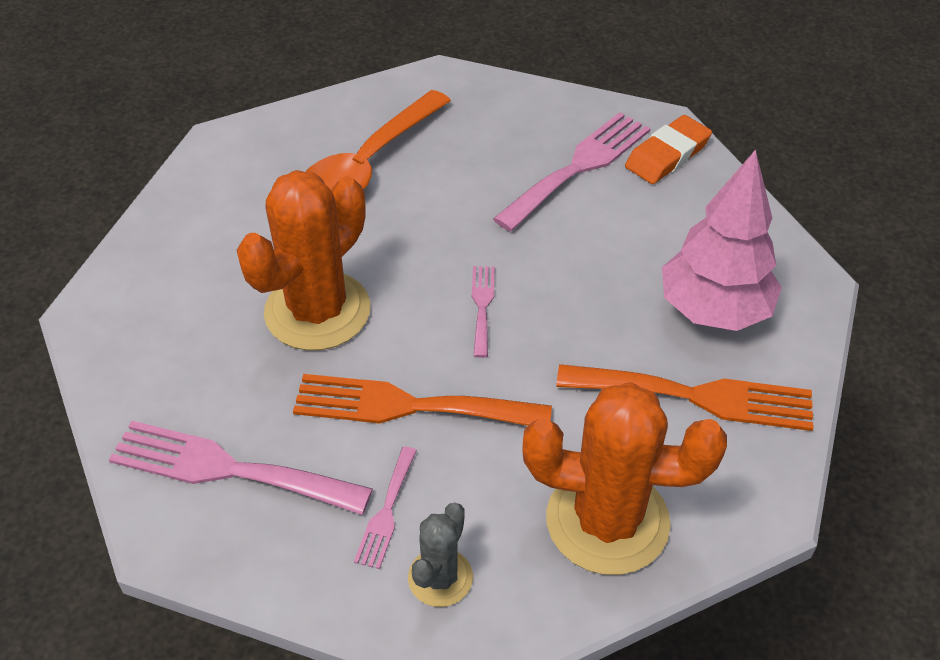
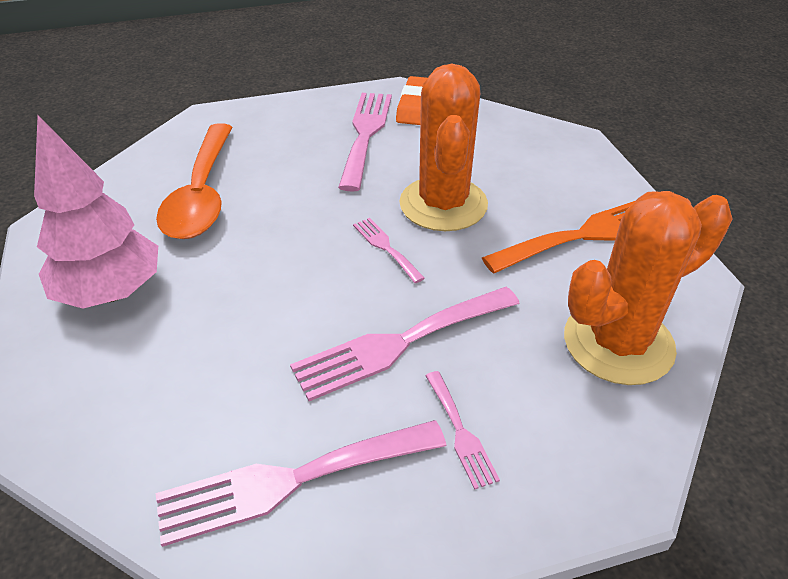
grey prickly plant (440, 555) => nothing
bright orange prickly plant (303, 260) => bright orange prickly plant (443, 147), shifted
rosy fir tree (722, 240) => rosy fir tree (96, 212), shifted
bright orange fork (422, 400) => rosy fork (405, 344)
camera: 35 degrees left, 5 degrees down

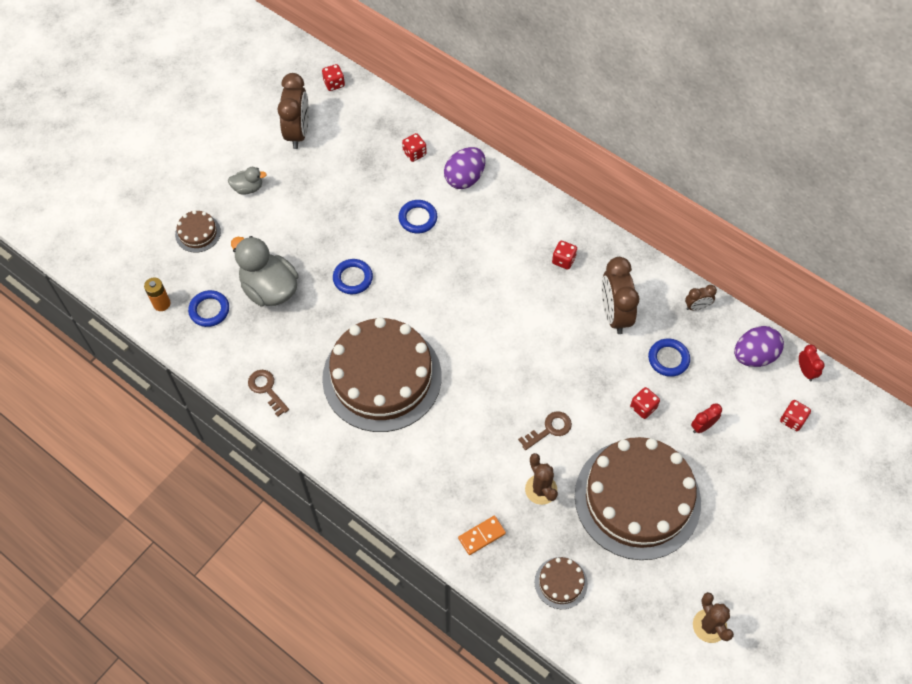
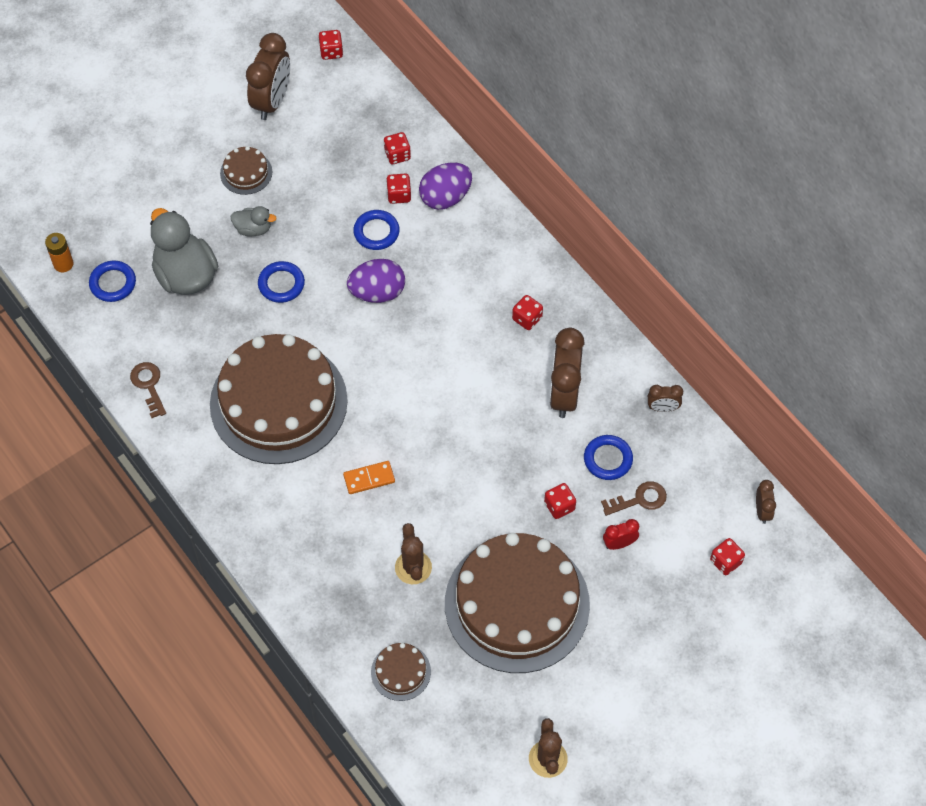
nothing => red dice (398, 189)
dark brown gateau (198, 231) => dark brown gateau (246, 170), shifted
grey rubber duck (247, 181) => grey rubber duck (254, 221), shifted
bright orange domino tile (482, 535) => bright orange domino tile (369, 477), shifted
dark brown latchkey (545, 430) => dark brown latchkey (634, 498), shifted
violet toy egg (759, 346) => violet toy egg (376, 281), shifted
red bedside clock (812, 362) => dark brown bedside clock (766, 502)
camera: 15 degrees right, 0 degrees up

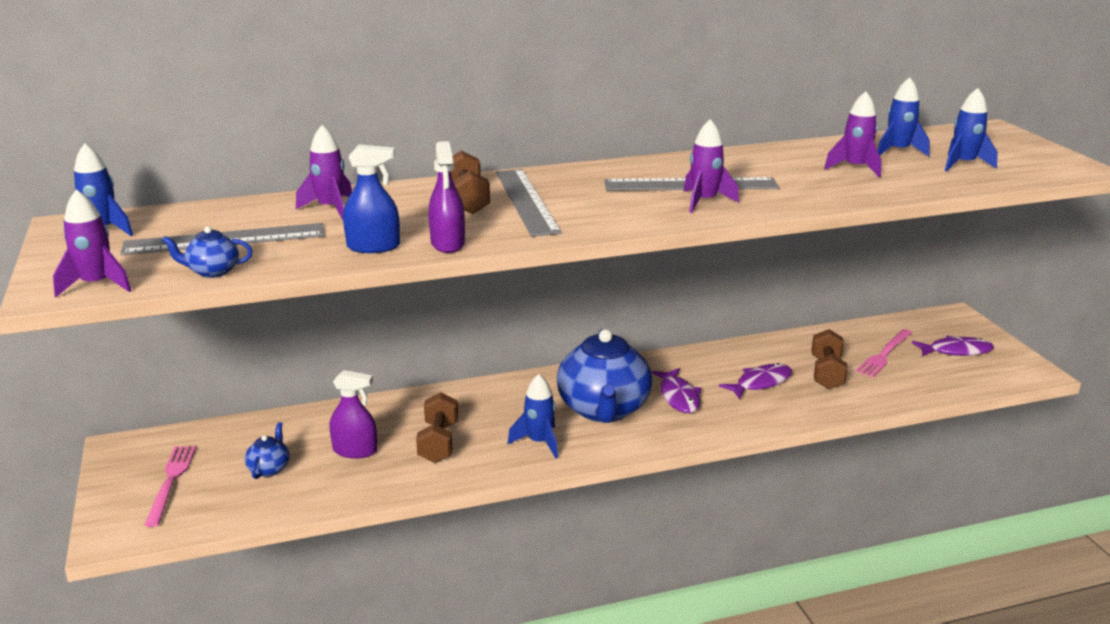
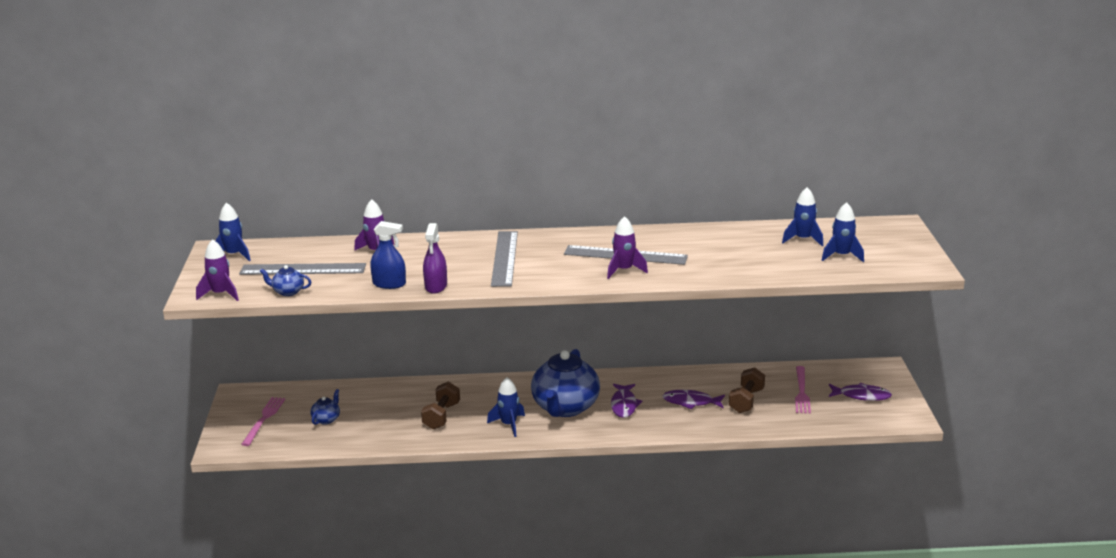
violet sprayer (353, 414) => nothing
dark brown dumbbell (470, 182) => nothing
violet toy rocket (853, 134) => nothing
violet fish figure (755, 381) => violet fish figure (693, 399), 150 degrees counterclockwise
rosy fork (884, 353) => rosy fork (803, 390), 45 degrees counterclockwise
camera: 15 degrees right, 0 degrees up

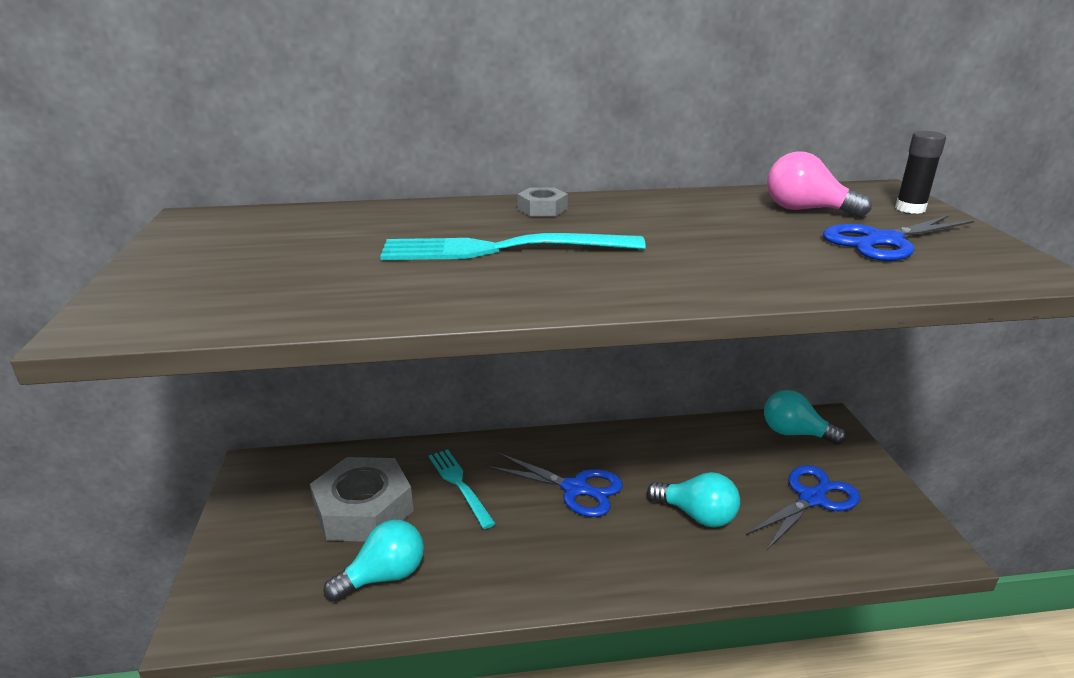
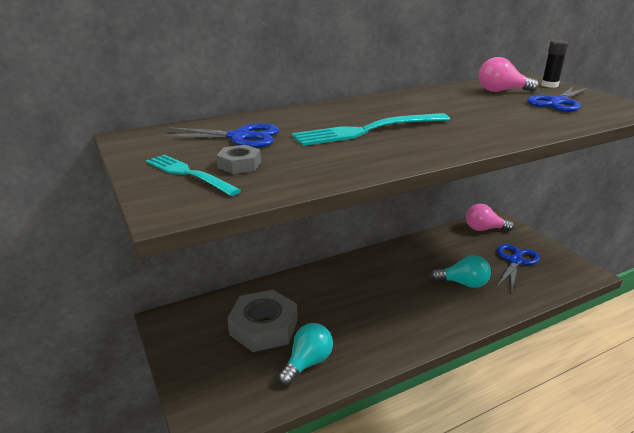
teal fork (462, 489) => teal fork (193, 175), shifted
royal blue shears (555, 485) => royal blue shears (218, 135), shifted
grey nut (542, 202) => grey nut (238, 159), shifted
teal light bulb (805, 417) => rosy light bulb (490, 217)
camera: 20 degrees left, 0 degrees up

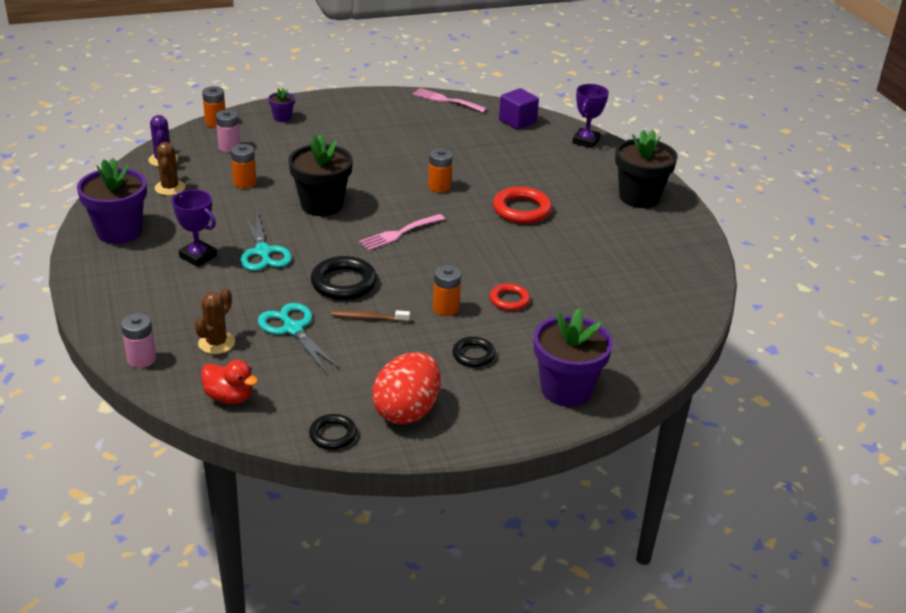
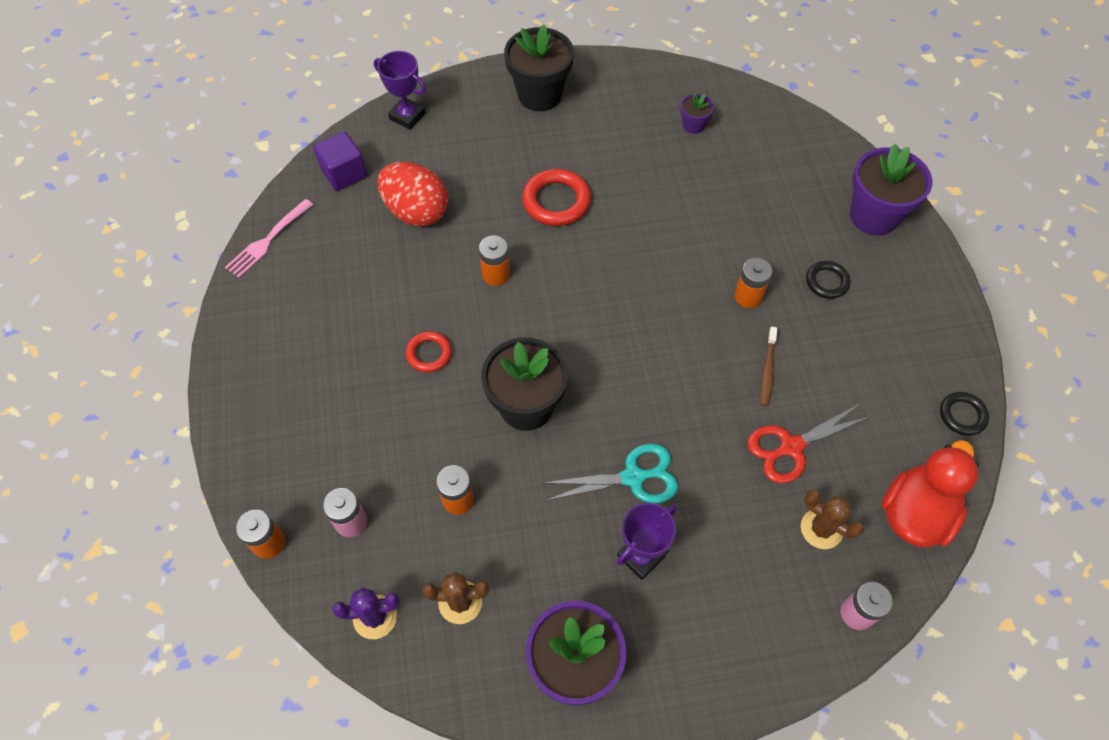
ebony ring (344, 278) => nothing
rosy fork (402, 232) => nothing
violet plant pot (281, 105) => violet plant pot (697, 113), shifted
red toy egg (406, 388) => red toy egg (412, 194), shifted
red ring (510, 297) => red ring (429, 352), shifted
teal shears (299, 337) => red shears (809, 443)
red rubber duck (229, 382) => red rubber duck (930, 494), x1.62
camera: 80 degrees left, 25 degrees up

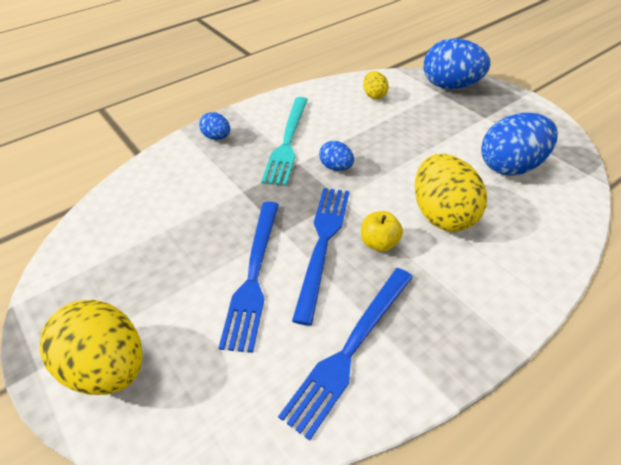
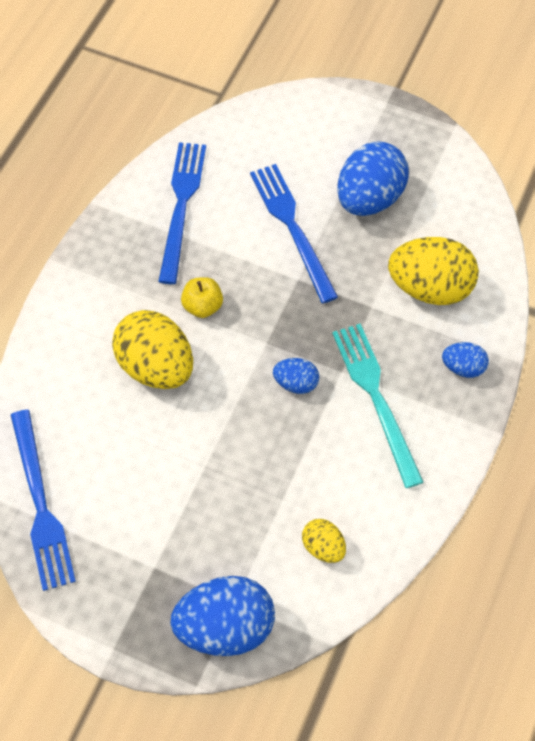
bright yellow toy egg (91, 347) => bright yellow toy egg (433, 271), shifted
royal blue fork (320, 256) => royal blue fork (43, 500), shifted
royal blue toy egg (519, 144) => royal blue toy egg (373, 178), shifted
camera: 150 degrees right, 15 degrees up

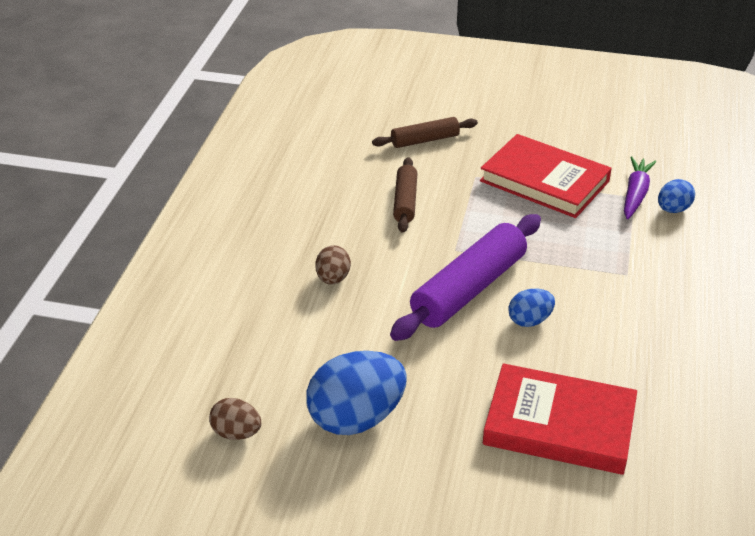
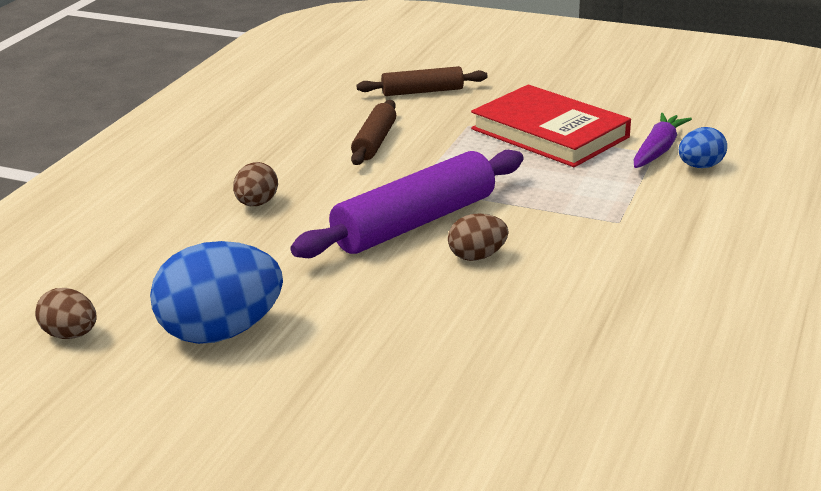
red hardcover (560, 419) => nothing
royal blue toy egg (531, 308) => dark brown toy egg (478, 237)
camera: 10 degrees right, 10 degrees down

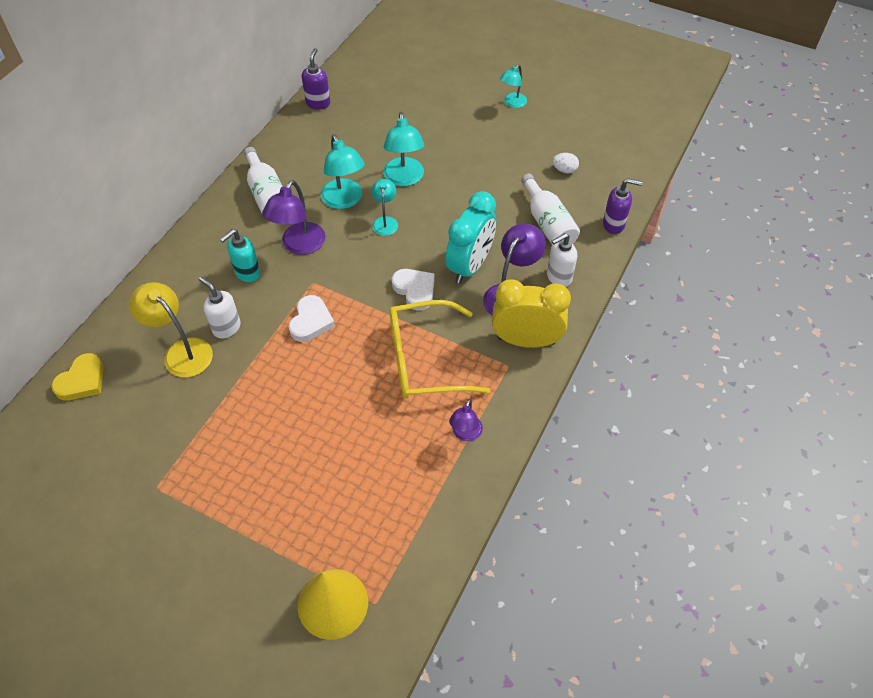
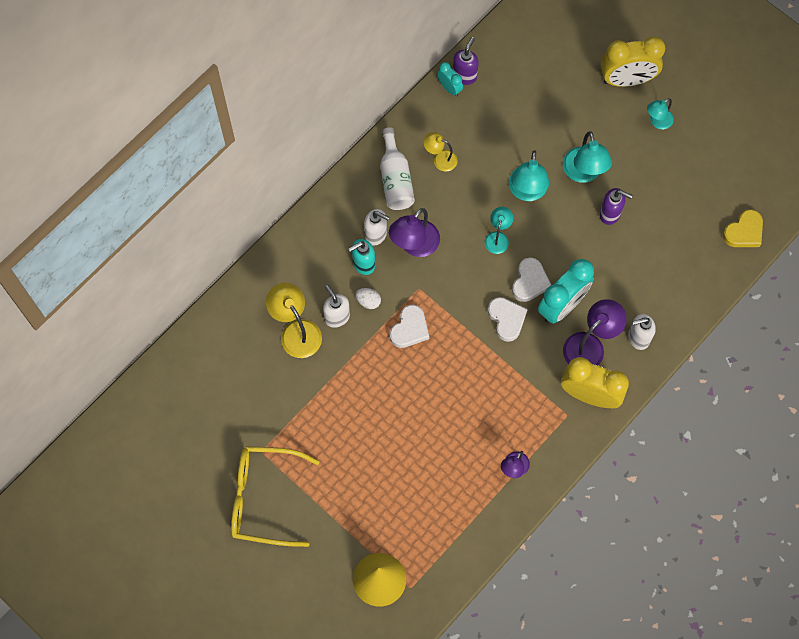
white bottle (550, 209) => nothing
nothing => white soap pump (377, 227)
nothing => bright yellow reading lamp (440, 152)
nothing => teal bedside clock (450, 79)
nothing => white heart (531, 279)
nothing => bright yellow bedside clock (633, 61)
bright yellow heart (77, 377) => bright yellow heart (743, 228), shifted
teal reading lamp (343, 171) => teal reading lamp (587, 157), shifted
bright yellow glasses (440, 349) => bright yellow glasses (275, 496), shifted
white toy egg (565, 163) => white toy egg (368, 298), shifted
violet soap pump (622, 206) => violet soap pump (616, 206), shifted
camera: 15 degrees right, 15 degrees up

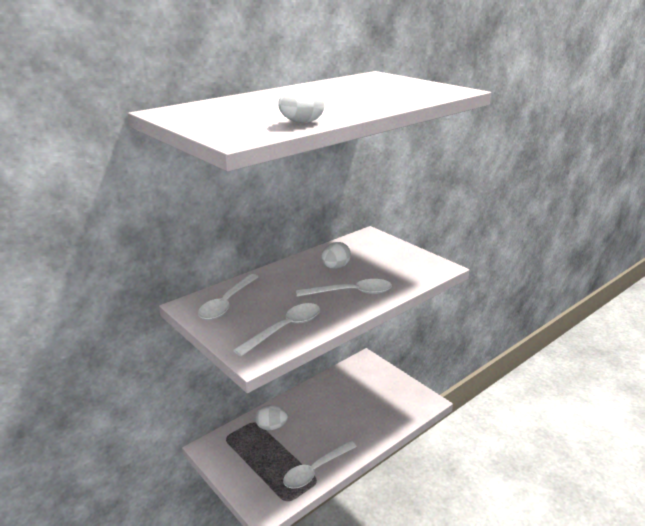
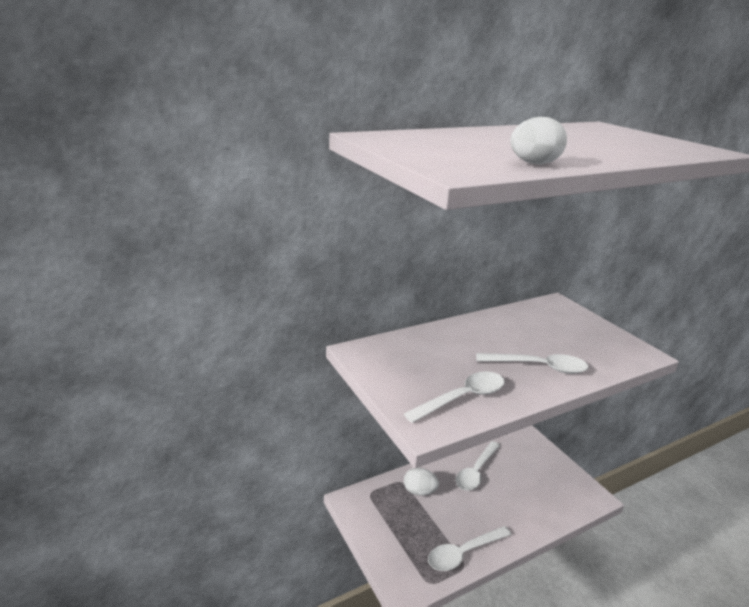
white toy egg (336, 255) => nothing
white teaspoon (228, 297) => white teaspoon (478, 465), shifted
camera: 10 degrees right, 0 degrees up

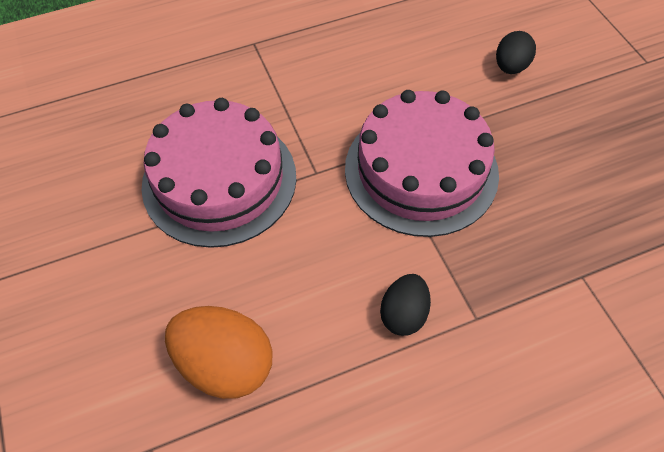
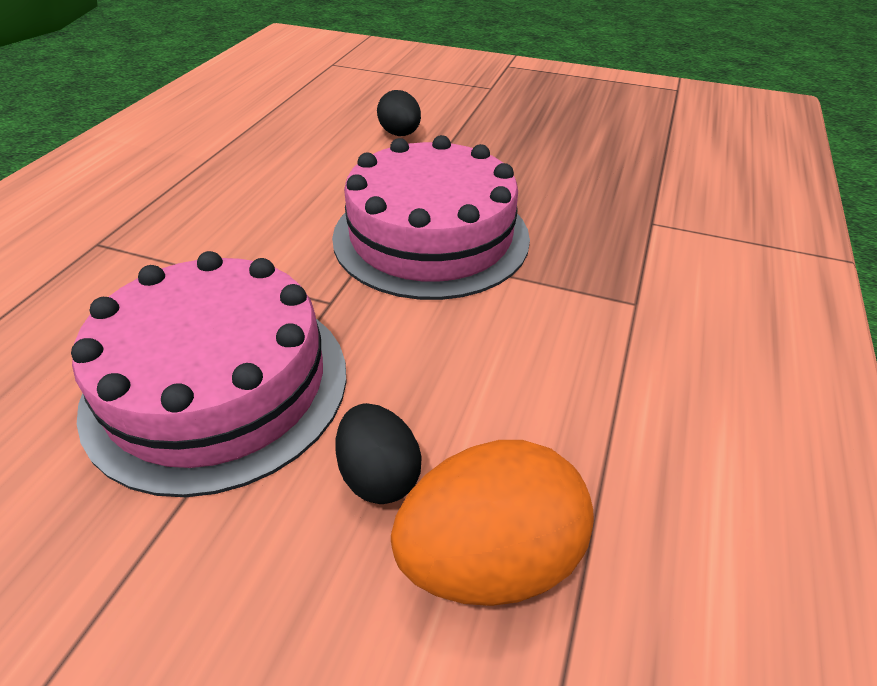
ebony toy egg (405, 305) => ebony toy egg (378, 453), shifted
camera: 50 degrees left, 15 degrees down

